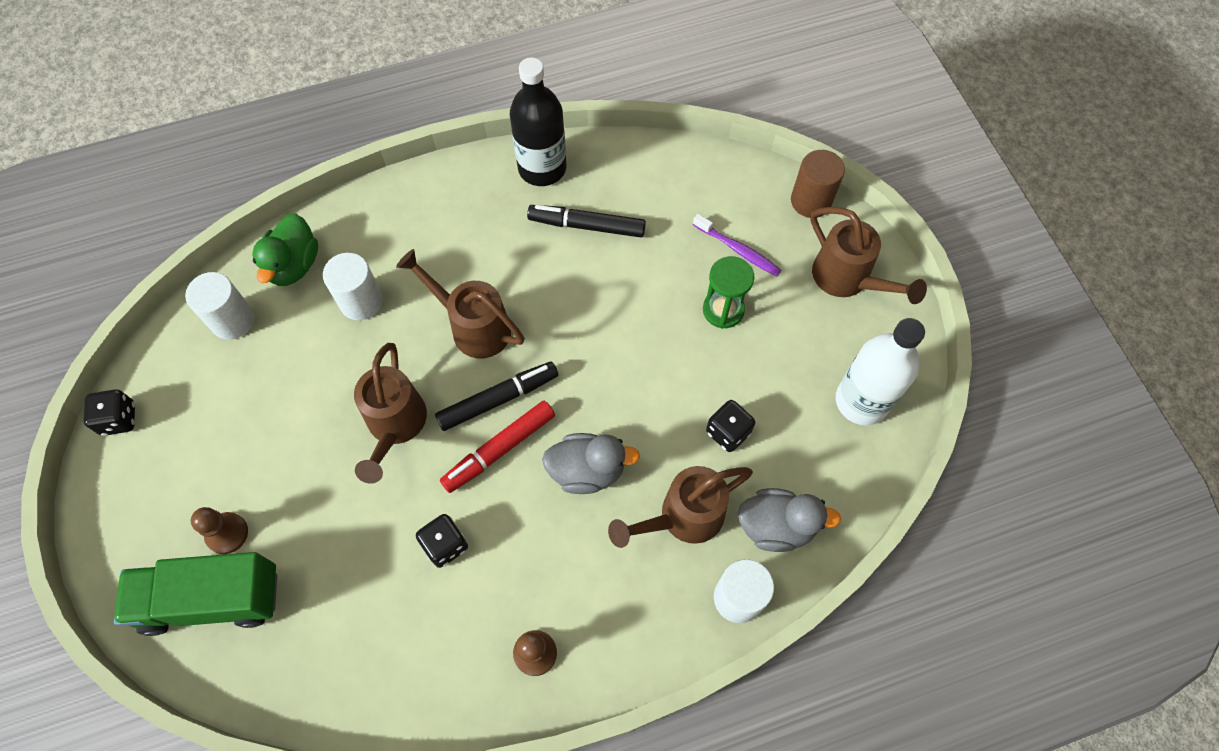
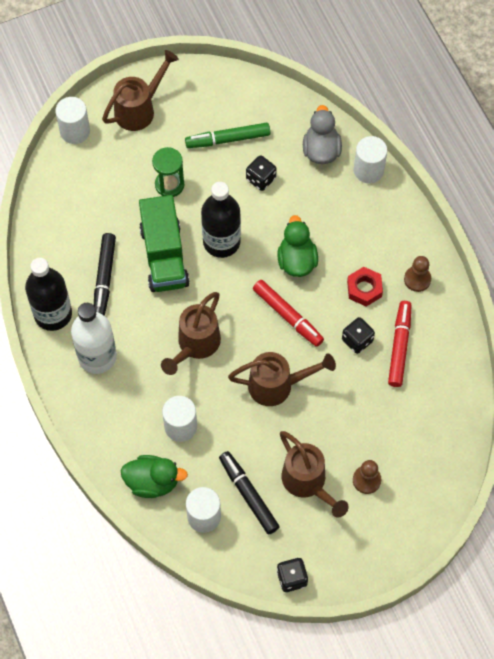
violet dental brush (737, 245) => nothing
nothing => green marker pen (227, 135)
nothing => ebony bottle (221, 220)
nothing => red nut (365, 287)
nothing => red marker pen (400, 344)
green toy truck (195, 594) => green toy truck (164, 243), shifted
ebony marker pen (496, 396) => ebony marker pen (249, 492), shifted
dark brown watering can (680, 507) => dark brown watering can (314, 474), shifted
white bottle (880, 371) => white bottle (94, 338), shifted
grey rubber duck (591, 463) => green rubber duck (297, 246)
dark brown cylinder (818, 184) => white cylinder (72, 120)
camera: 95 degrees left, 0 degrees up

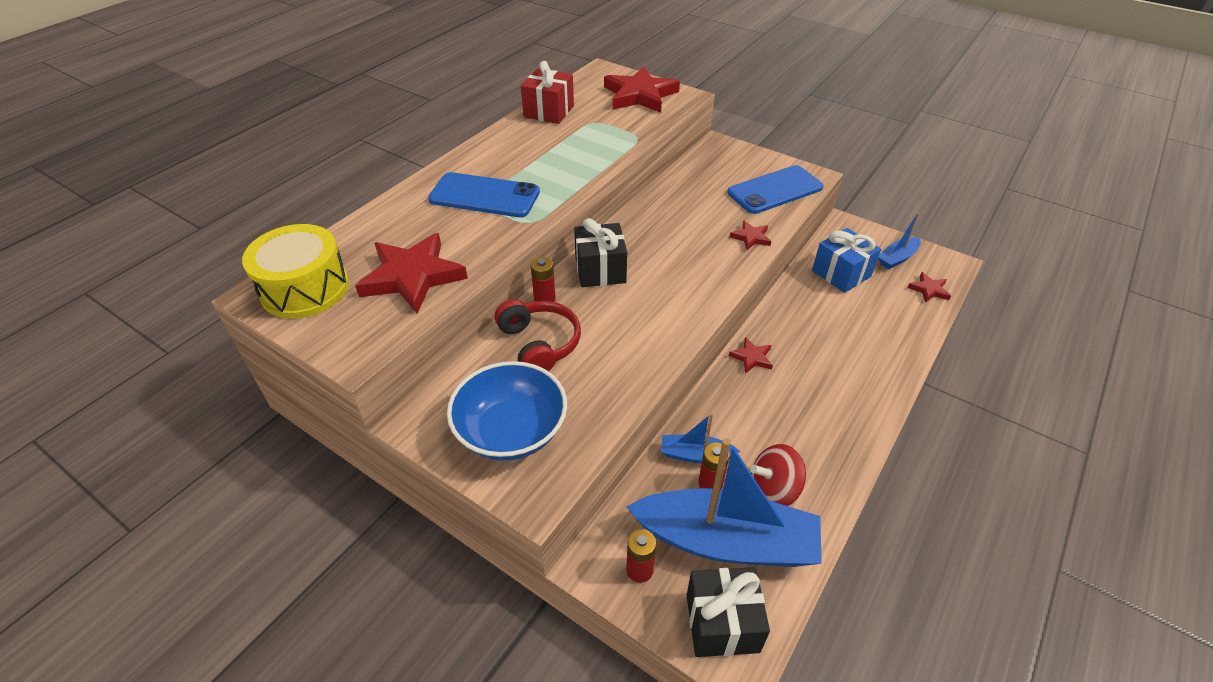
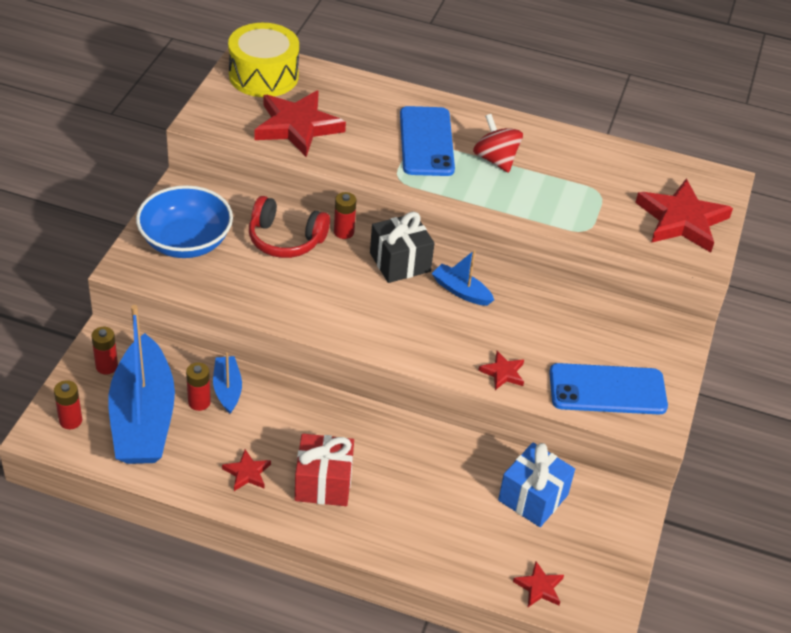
red gift (547, 92) => red gift (324, 470), shifted
red star shape (751, 355) => red star shape (246, 470), shifted
red whirligig (778, 475) => red whirligig (498, 143), shifted
royal blue sailboat (899, 241) => royal blue sailboat (462, 278), shifted
ebony gift (728, 612) => red battery (68, 404)
red headphones (538, 335) => red headphones (289, 227), 60 degrees clockwise
royal blue smartphone (775, 189) => royal blue smartphone (608, 388), 45 degrees counterclockwise
camera: 70 degrees right, 0 degrees up

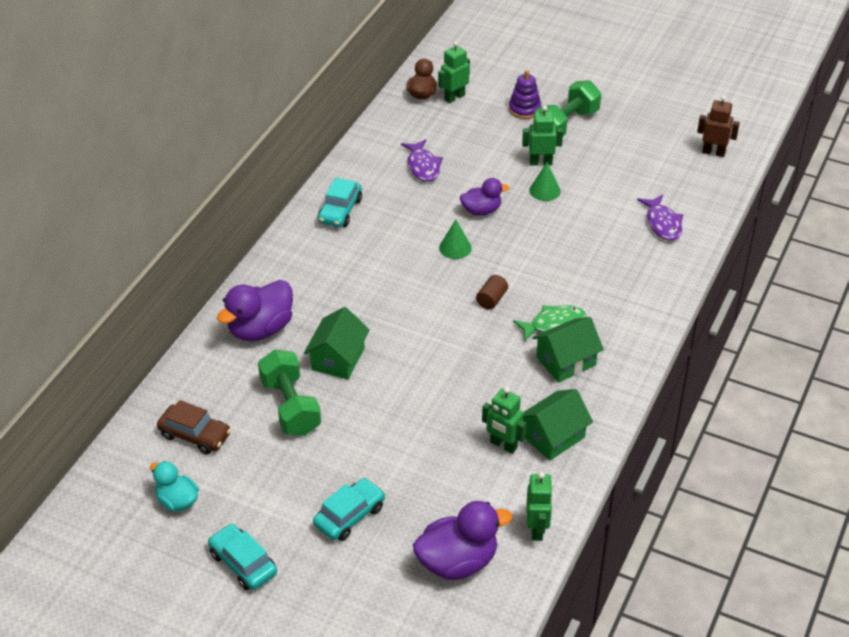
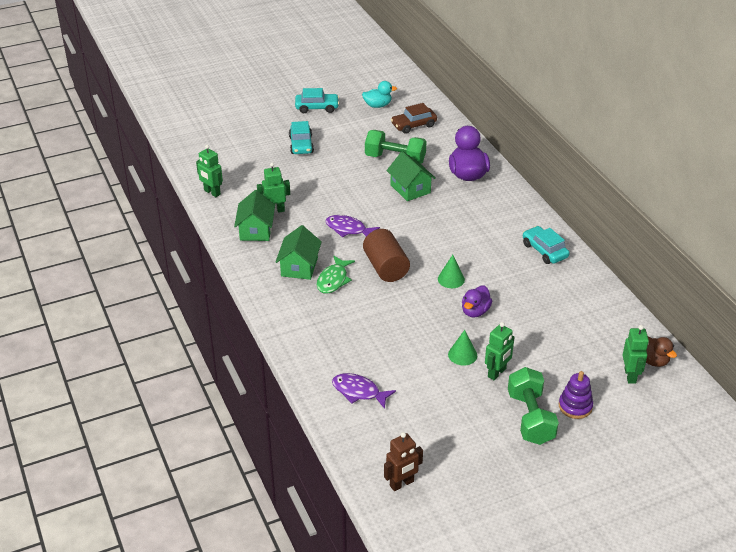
violet rubber duck (462, 540) => nothing
violet fish figure (422, 160) => violet fish figure (352, 226), shifted
dark brown cylinder (492, 292) => dark brown cylinder (386, 255), x1.93
camera: 130 degrees right, 5 degrees down

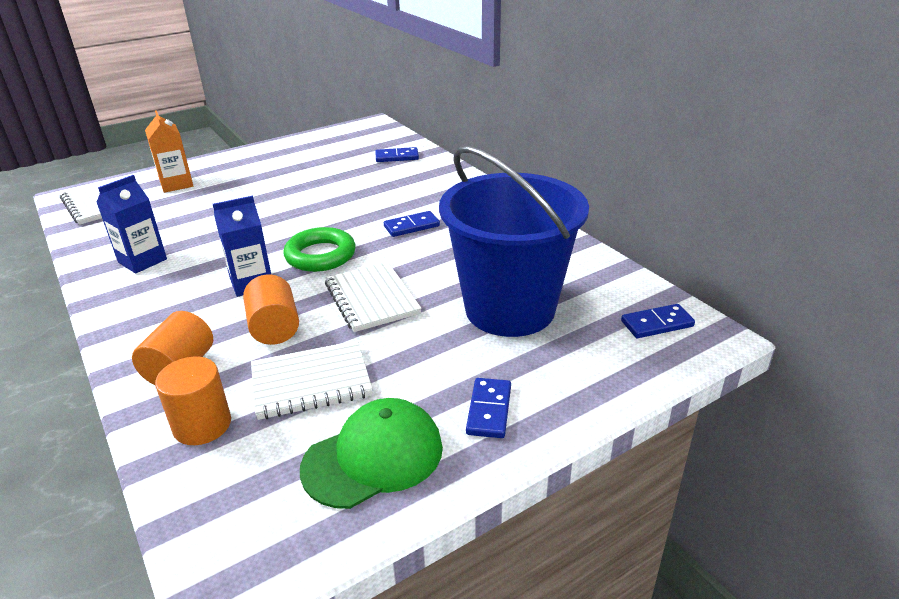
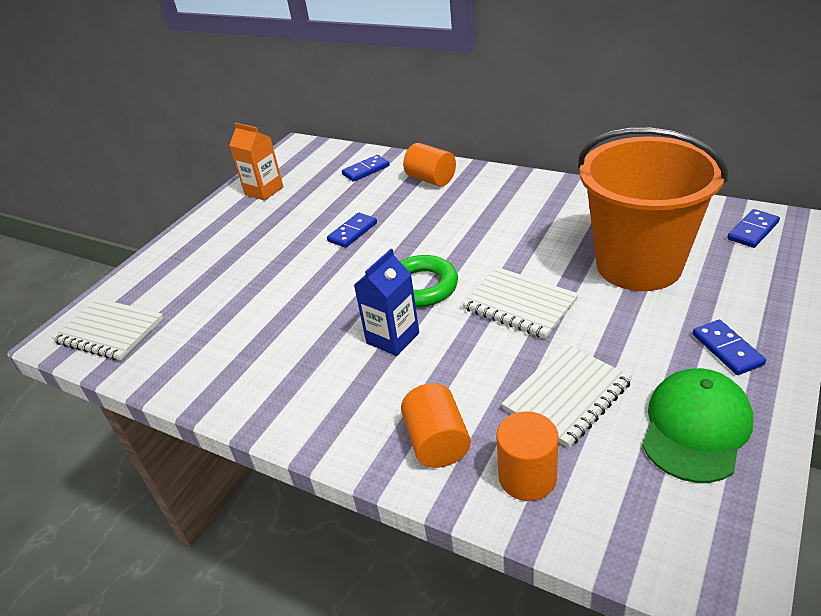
royal blue carton (131, 224) => nothing
bright orange carton (169, 151) => bright orange carton (256, 162), shifted
bright orange cylinder (271, 310) => bright orange cylinder (429, 165), shifted
royal blue domino tile (412, 224) => royal blue domino tile (352, 230), shifted
royal blue pail (514, 241) => bright orange pail (653, 209)
camera: 25 degrees left, 5 degrees up

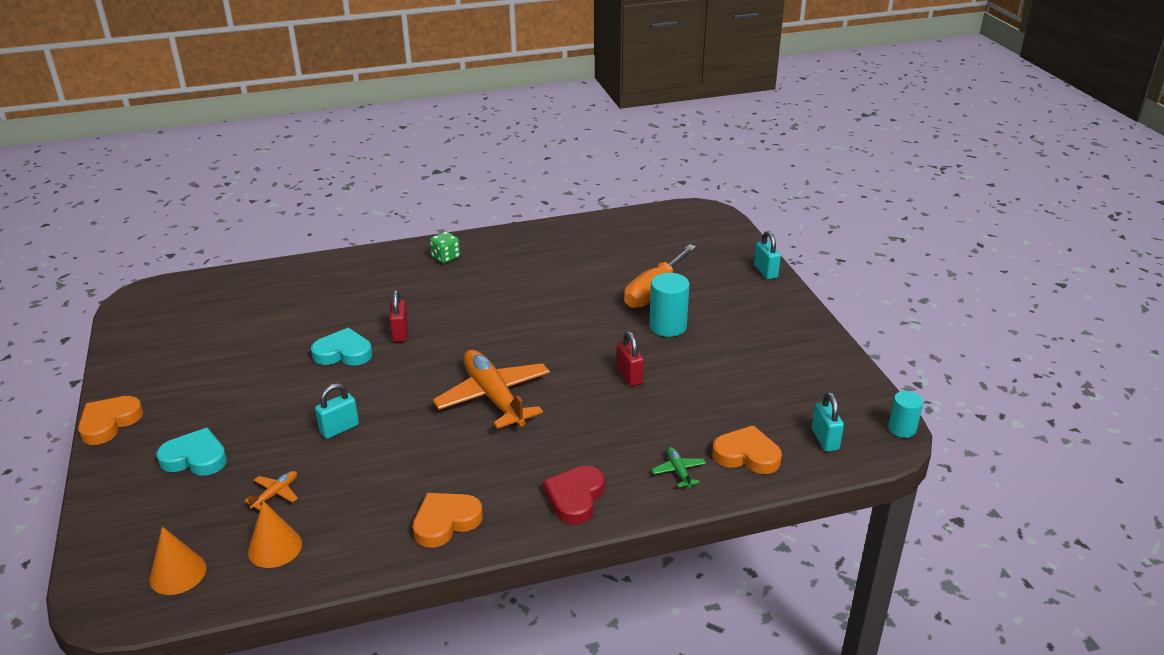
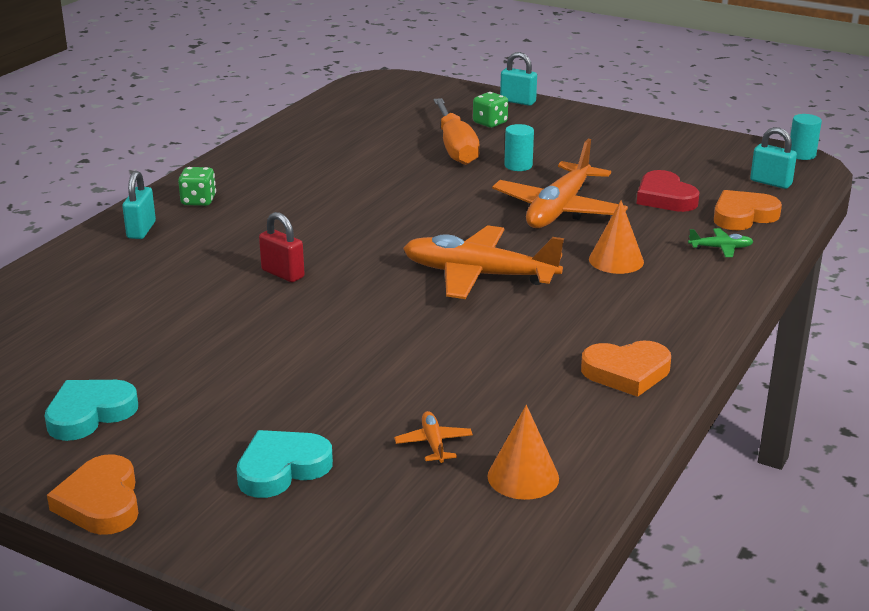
nothing => green dice (490, 110)
bright orange cone (178, 560) => bright orange cone (616, 237), shifted
teal heart (341, 347) => teal heart (91, 410), shifted
teal lock (337, 411) => teal lock (139, 205), shifted
red heart (574, 495) => red heart (668, 191), shifted
red lock (630, 358) => bright orange aeroplane (560, 183)
bright orange heart (448, 520) => bright orange heart (626, 369), 105 degrees counterclockwise
green aeroplane (679, 467) => green aeroplane (721, 242), 150 degrees clockwise
teal cylinder (669, 305) => teal cylinder (519, 147), x0.64
camera: 45 degrees left, 5 degrees down

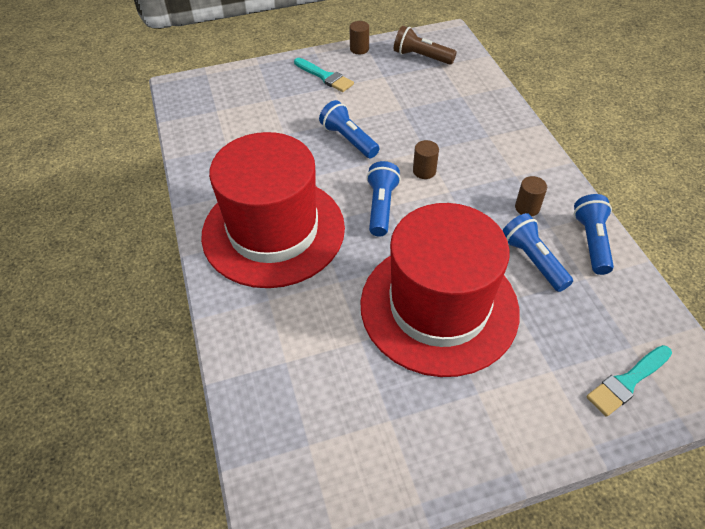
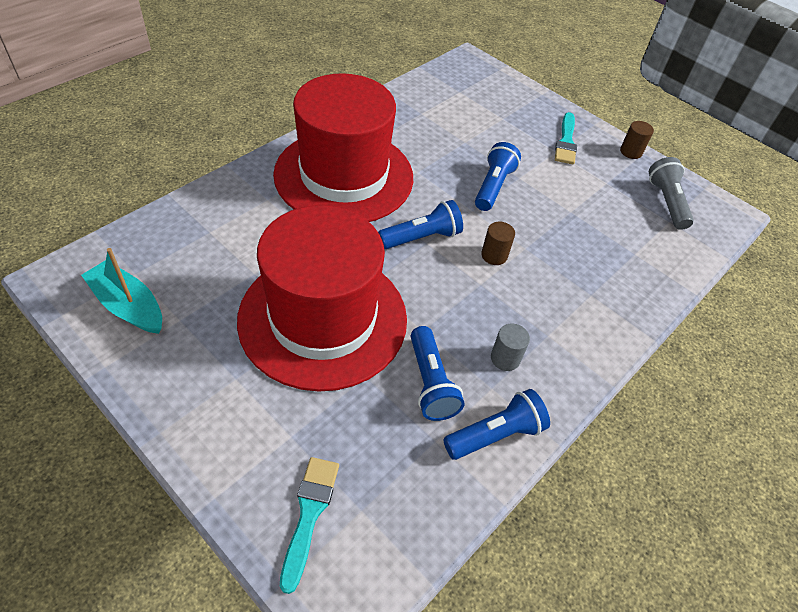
nothing => teal sailboat (121, 291)
dark brown flashlight (425, 45) => grey flashlight (671, 193)
dark brown cylinder (531, 196) => grey cylinder (510, 347)
royal blue flashlight (537, 252) => royal blue flashlight (438, 373), 135 degrees clockwise
teal brush (629, 381) => teal brush (309, 525), 75 degrees clockwise
camera: 55 degrees right, 0 degrees up

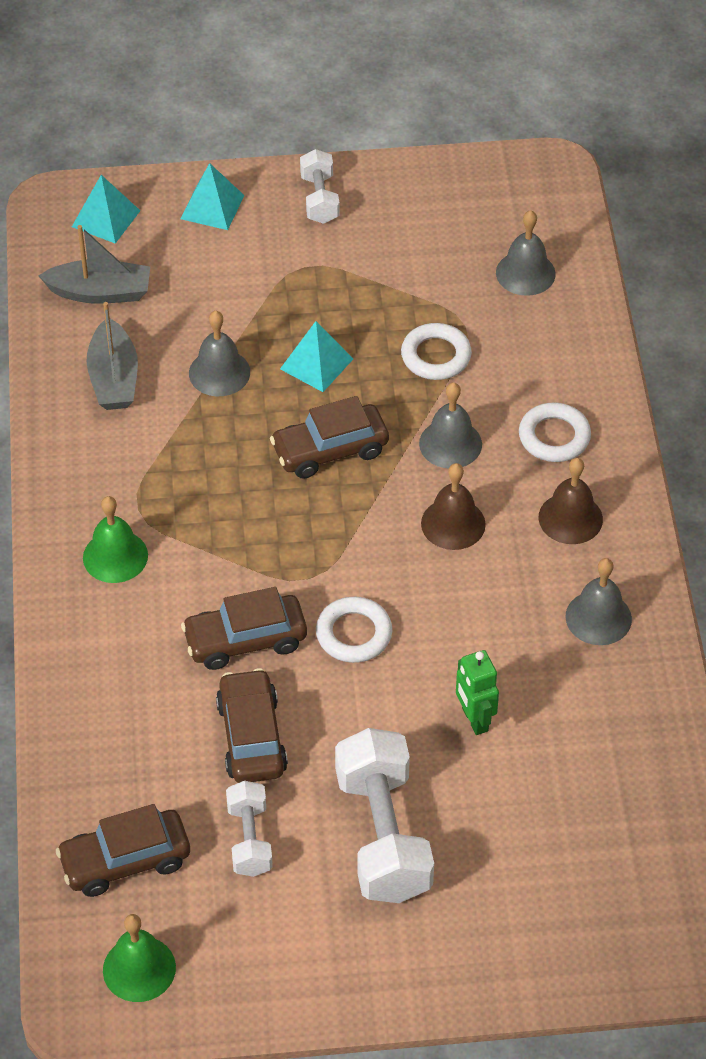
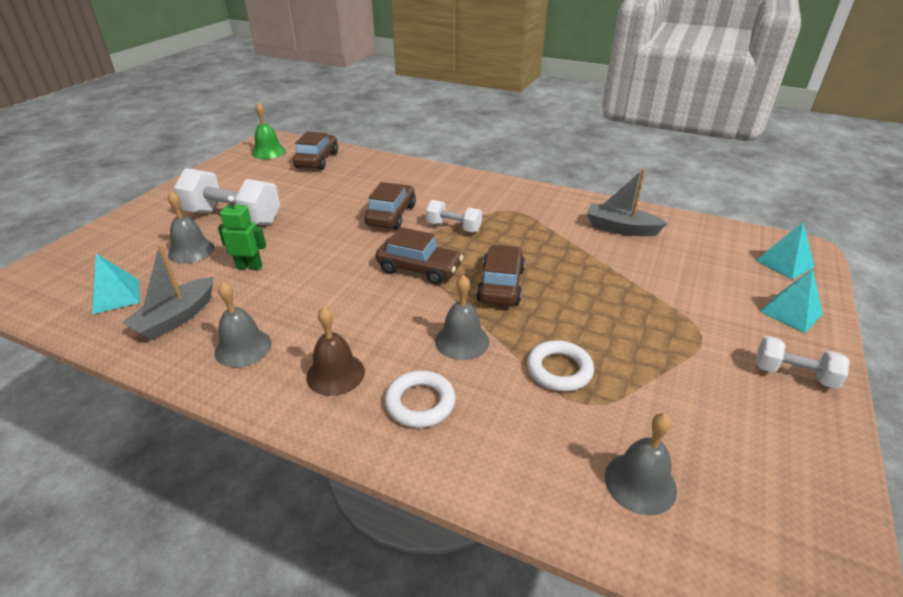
green bell (115, 539) => nothing
white ring (354, 630) => nothing
dark brown bell (453, 506) => nothing
grey sailboat (94, 264) => grey sailboat (167, 292), shifted
grey bell (219, 353) => grey bell (191, 227), shifted
dark brown automobile (252, 725) => dark brown automobile (419, 256), shifted
white dumbbell (249, 829) => white dumbbell (454, 216), shifted
teal solid pyramid (316, 356) => teal solid pyramid (116, 283), shifted
camera: 120 degrees right, 15 degrees down

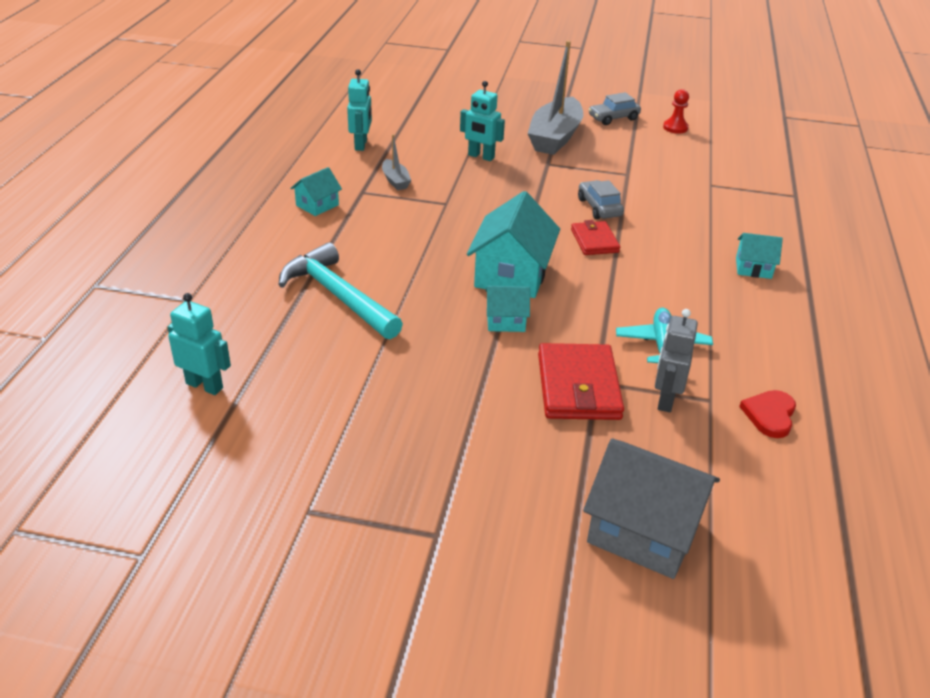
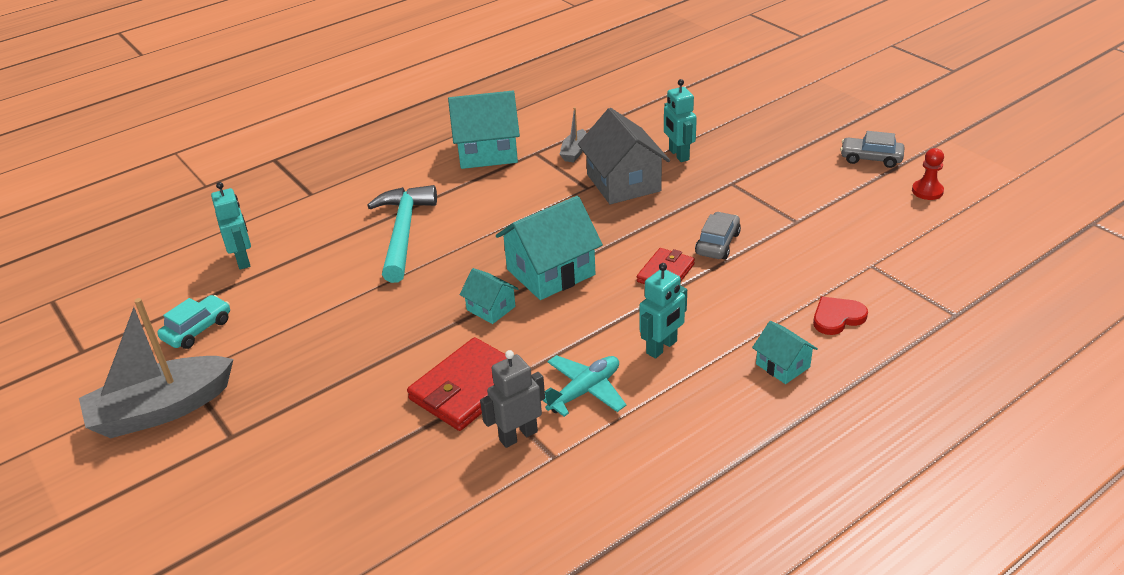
nothing => teal automobile (193, 322)
teal robot (359, 110) => teal robot (663, 311), shifted
grey sailboat (555, 98) => grey sailboat (156, 368), shifted
grey cottage (651, 508) => grey cottage (624, 156), shifted
red heart (767, 414) => red heart (840, 316), shifted
teal cottage (316, 191) => teal cottage (484, 130), x1.90
camera: 45 degrees right, 0 degrees up

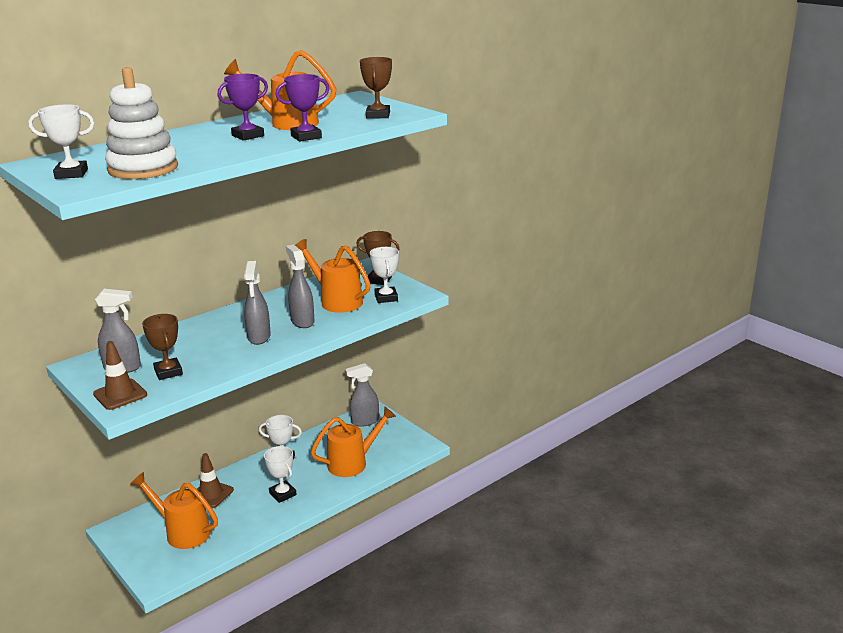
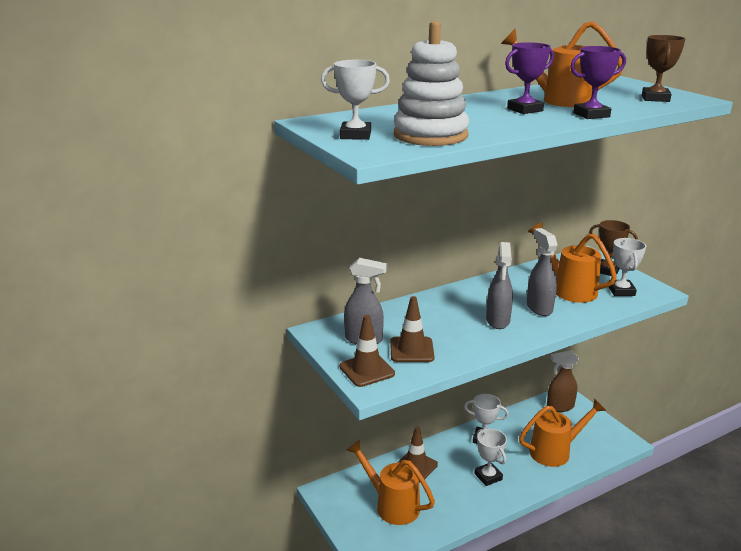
dark brown prize cup (162, 347) => dark brown road cone (412, 329)
grey sprayer (362, 395) => dark brown sprayer (563, 381)
camera: 10 degrees right, 0 degrees up

